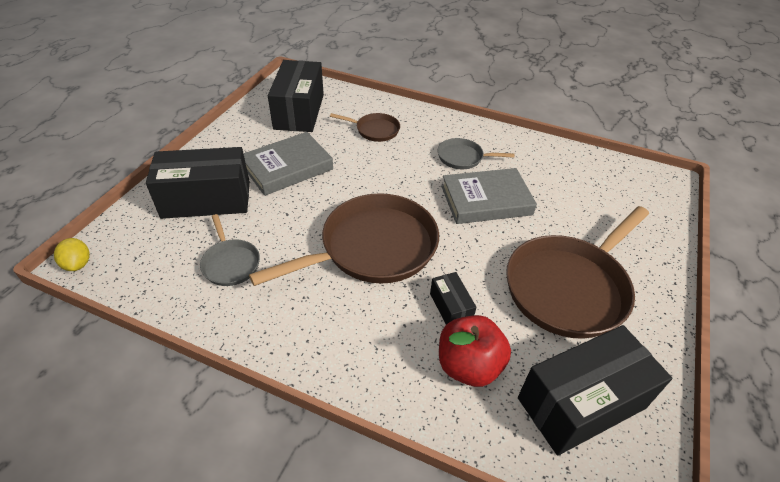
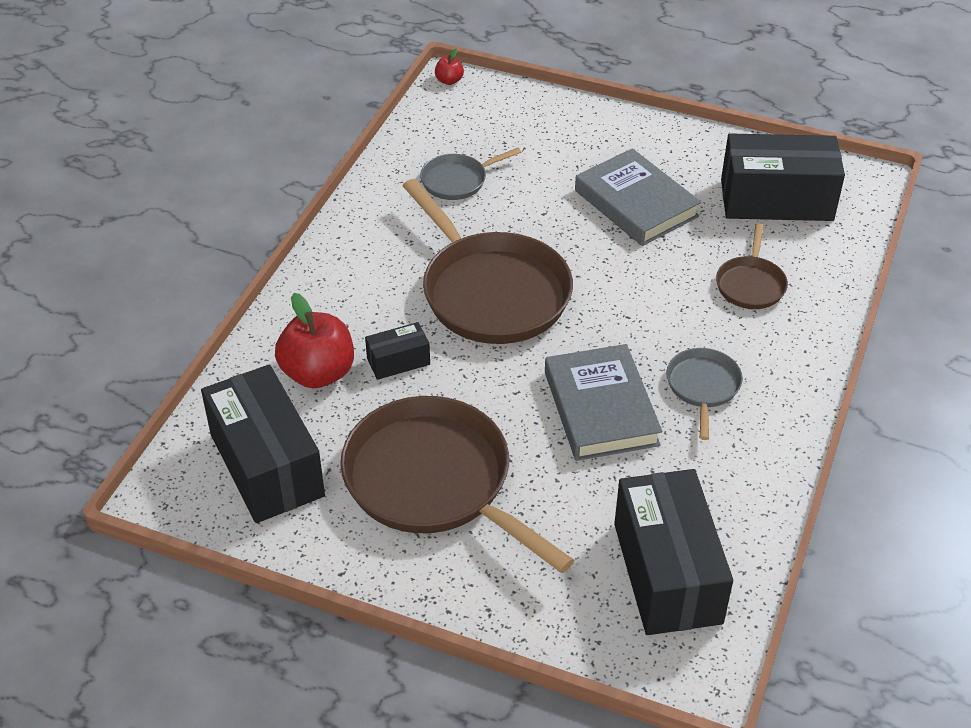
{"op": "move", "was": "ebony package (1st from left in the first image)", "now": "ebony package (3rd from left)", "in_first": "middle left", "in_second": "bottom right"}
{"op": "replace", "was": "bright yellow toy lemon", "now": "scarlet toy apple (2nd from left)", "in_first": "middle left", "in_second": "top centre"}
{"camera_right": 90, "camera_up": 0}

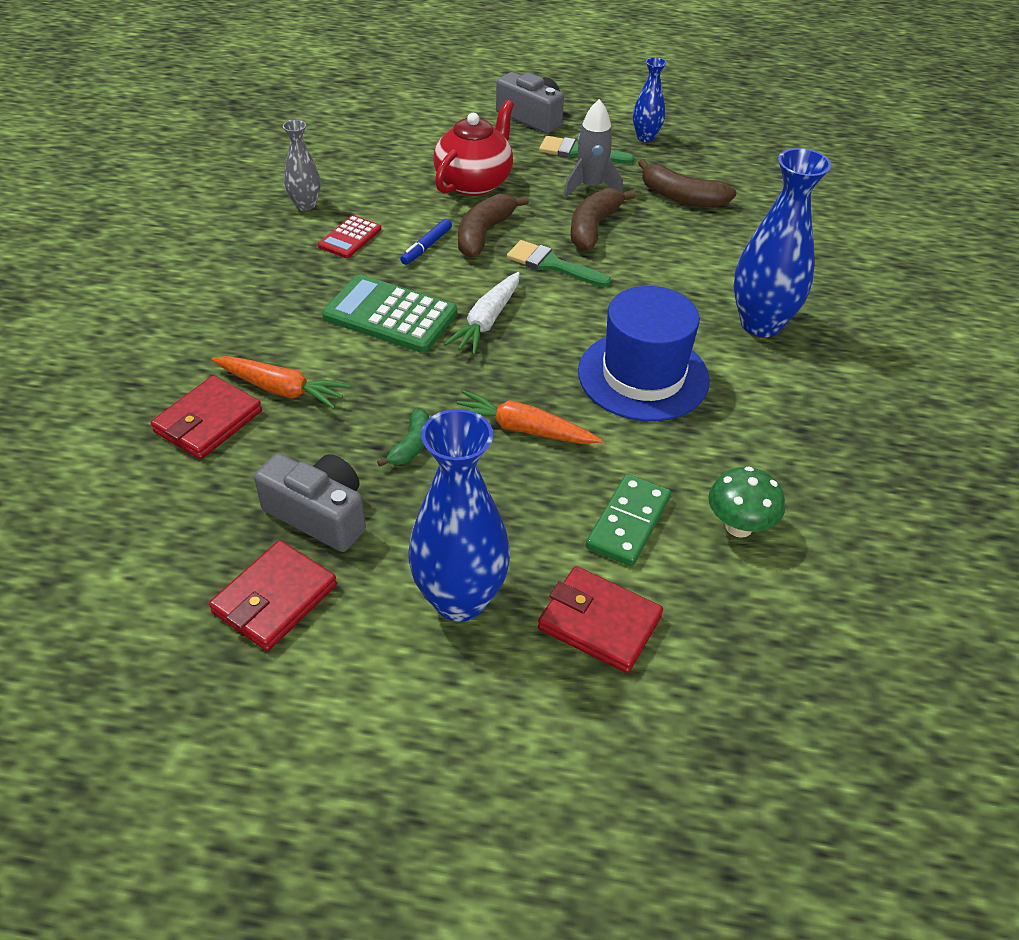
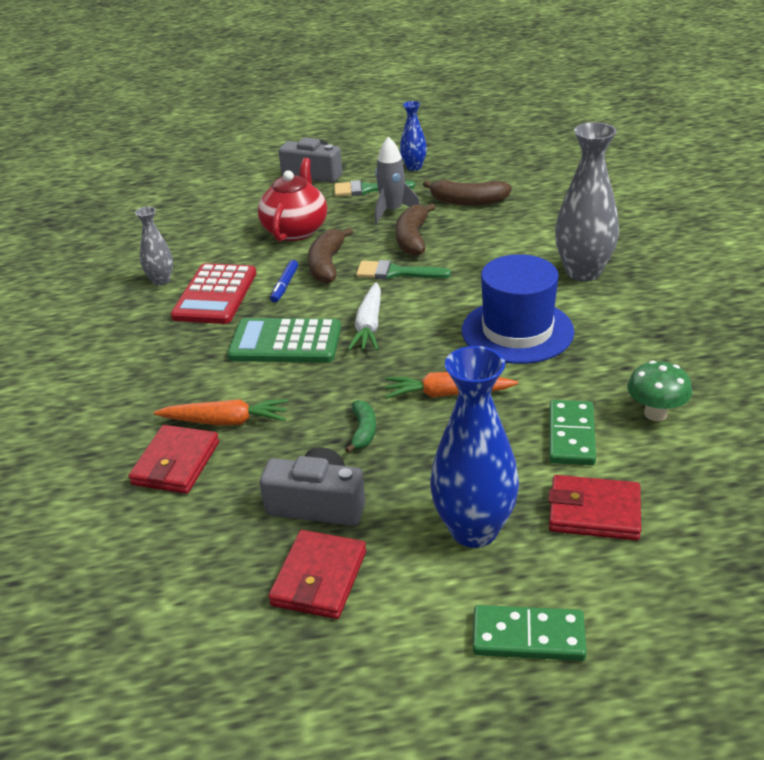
{"op": "recolor", "was": "royal blue tall vase (3rd from left)", "now": "ash-grey tall vase (2nd from left)", "in_first": "top right", "in_second": "top right"}
{"op": "resize", "was": "scarlet pocket calculator", "in_first": "top centre", "in_second": "middle left", "ratio": 1.79}
{"op": "insert", "now": "leaf-green domino (1st from left)", "in_second": "bottom right"}
{"camera_right": -15, "camera_up": -10}

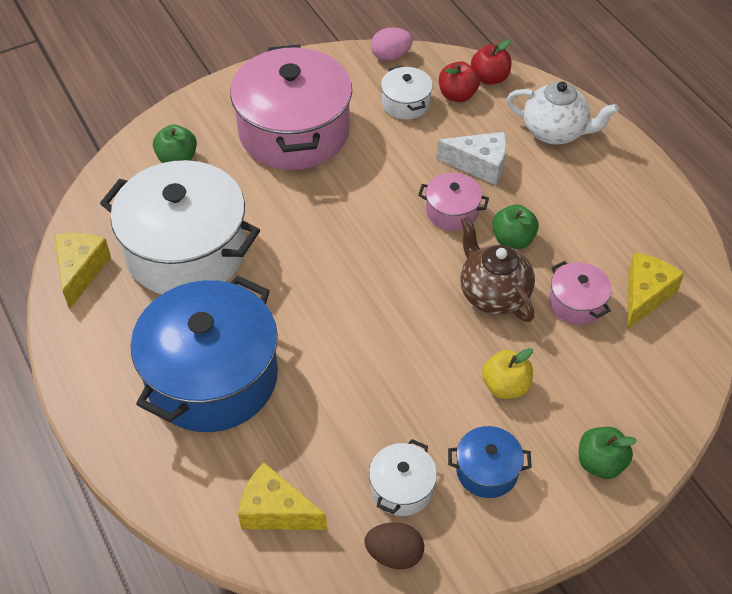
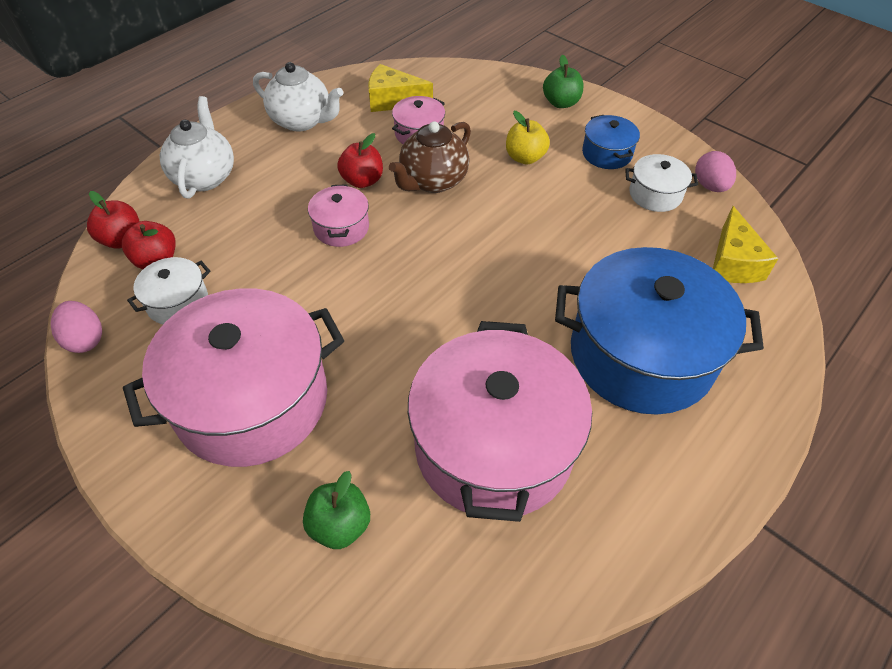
{"op": "delete", "was": "pure white piece of cheese", "in_first": "top centre"}
{"op": "recolor", "was": "pure white stockpot (1st from left)", "now": "rose-pink stockpot (4th from left)", "in_first": "middle left", "in_second": "centre"}
{"op": "recolor", "was": "leaf-green toy apple (2nd from left)", "now": "scarlet toy apple (3rd from left)", "in_first": "middle right", "in_second": "top centre"}
{"op": "delete", "was": "bright yellow piece of cheese (1st from left)", "in_first": "middle left"}
{"op": "recolor", "was": "brown egg", "now": "rose-pink egg (2nd from left)", "in_first": "bottom centre", "in_second": "top right"}
{"op": "insert", "now": "pure white china teapot (2nd from left)", "in_second": "top centre"}
{"camera_right": -110, "camera_up": 0}

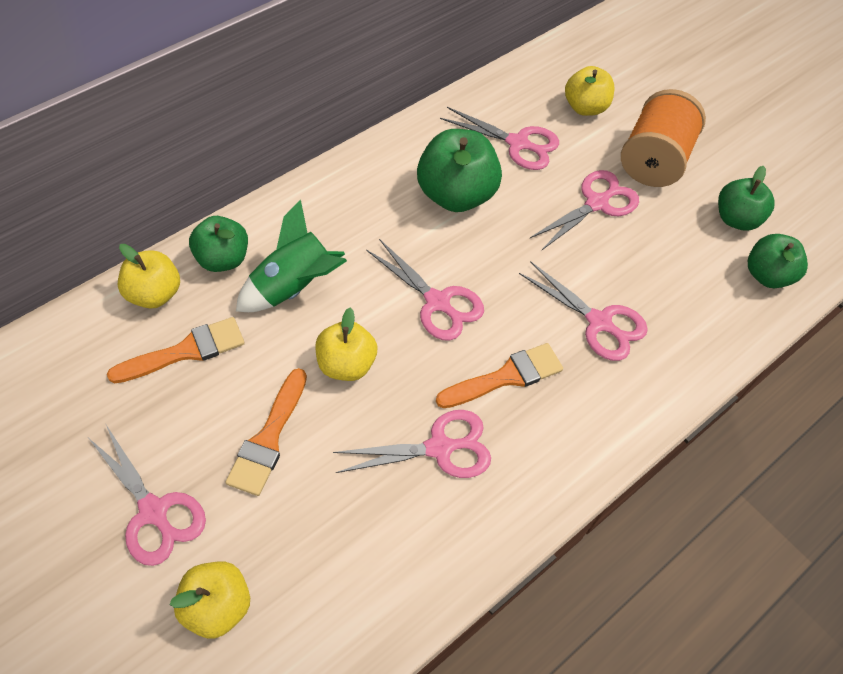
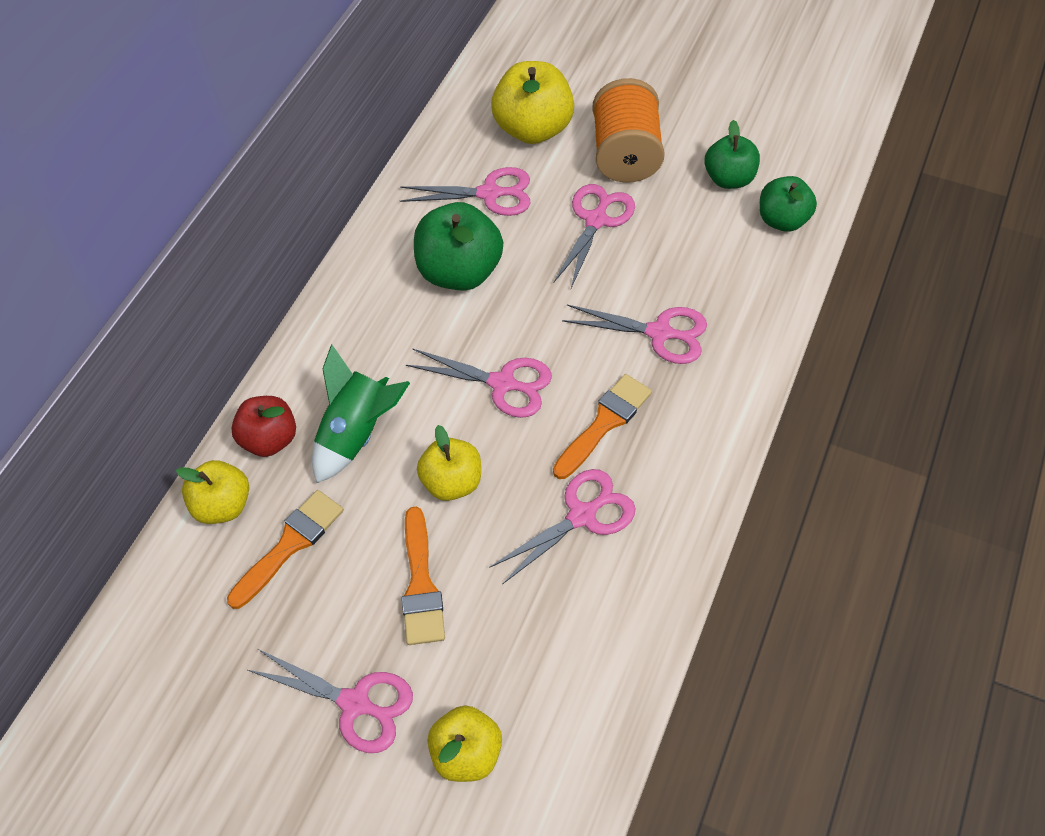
{"op": "resize", "was": "bright yellow toy apple (4th from left)", "in_first": "top right", "in_second": "top centre", "ratio": 1.55}
{"op": "recolor", "was": "leaf-green toy apple (1st from left)", "now": "scarlet toy apple", "in_first": "middle left", "in_second": "middle left"}
{"camera_right": -20, "camera_up": 0}

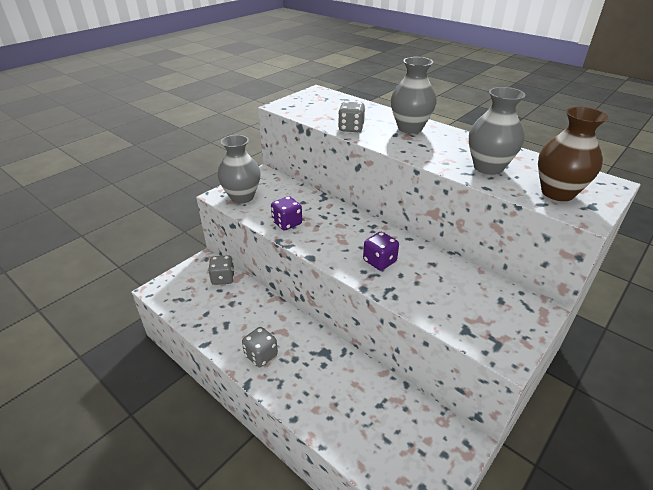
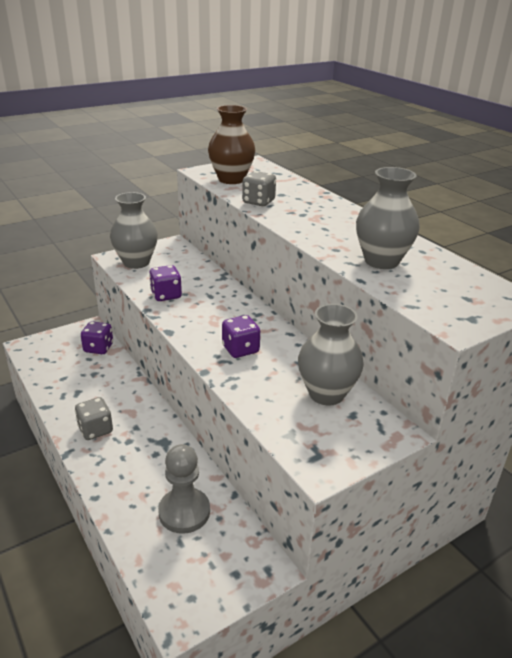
{"op": "move", "was": "ash-grey tall vase (2nd from left)", "in_first": "top centre", "in_second": "centre"}
{"op": "move", "was": "brown tall vase", "in_first": "top right", "in_second": "top centre"}
{"op": "recolor", "was": "ash-grey game die (1st from left)", "now": "violet game die (1st from left)", "in_first": "centre", "in_second": "middle left"}
{"op": "insert", "now": "ash-grey pawn", "in_second": "bottom centre"}
{"camera_right": 15, "camera_up": -5}

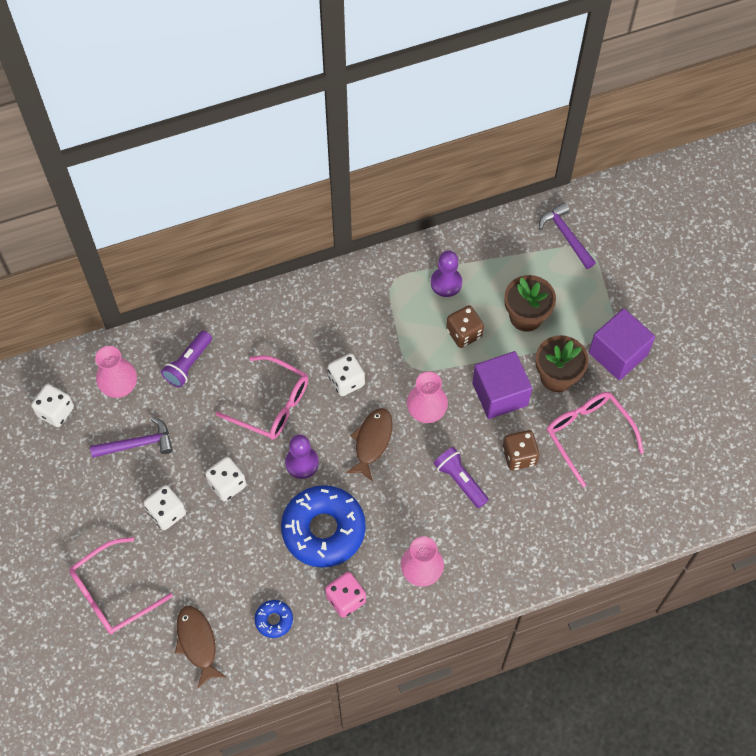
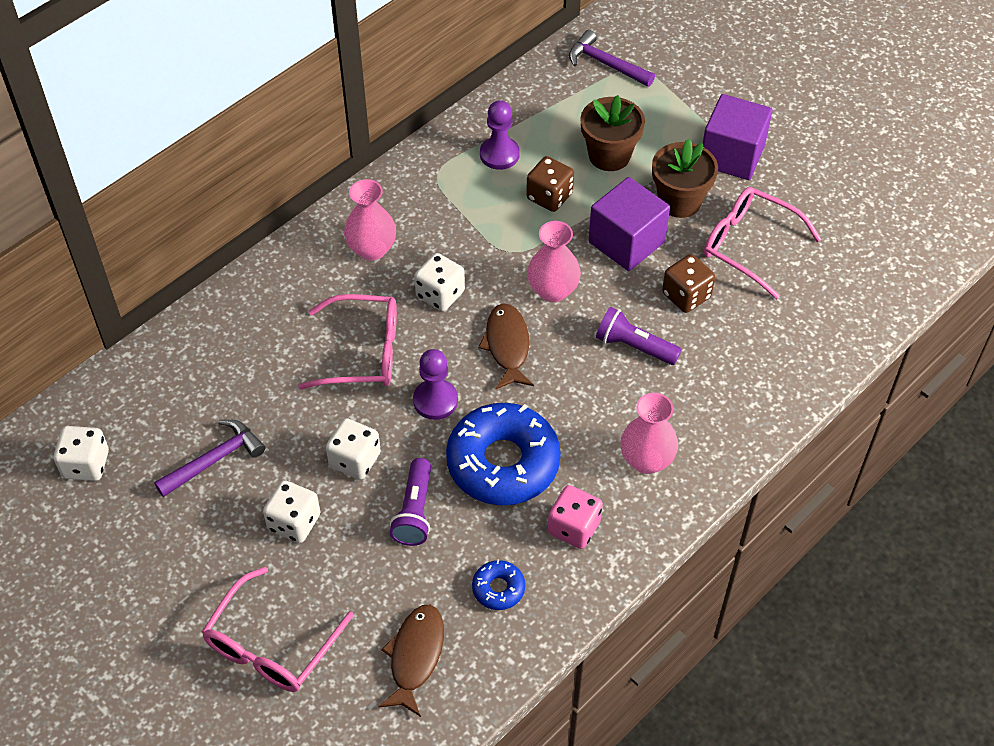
{"op": "move", "was": "violet pocket torch (1st from left)", "in_first": "middle left", "in_second": "bottom centre"}
{"op": "move", "was": "rose-pink tall vase (1st from left)", "in_first": "middle left", "in_second": "top centre"}
{"op": "rotate", "was": "brown fish (1st from left)", "in_first": "bottom left", "in_second": "bottom centre", "clockwise": 60}
{"camera_right": -25, "camera_up": -10}

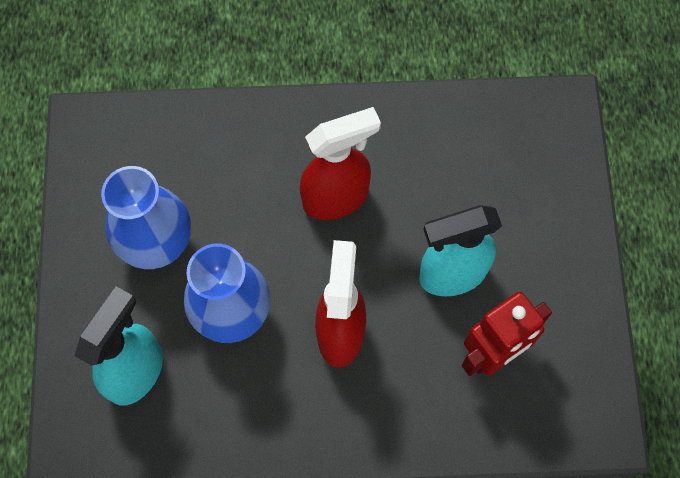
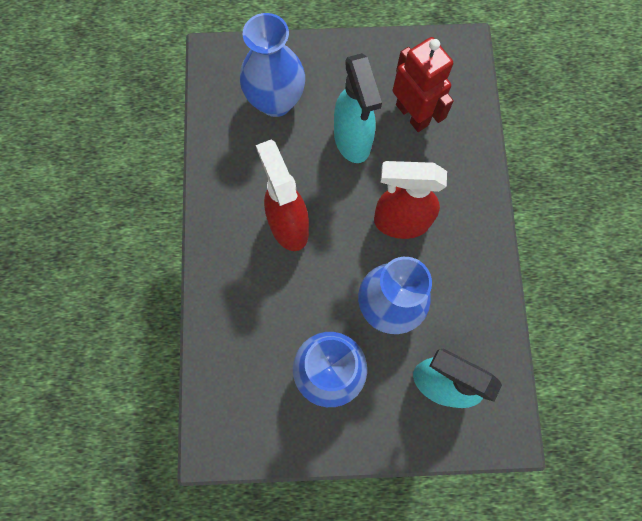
{"op": "insert", "now": "royal blue tall vase (1st from left)", "in_second": "top centre"}
{"camera_right": -90, "camera_up": 5}

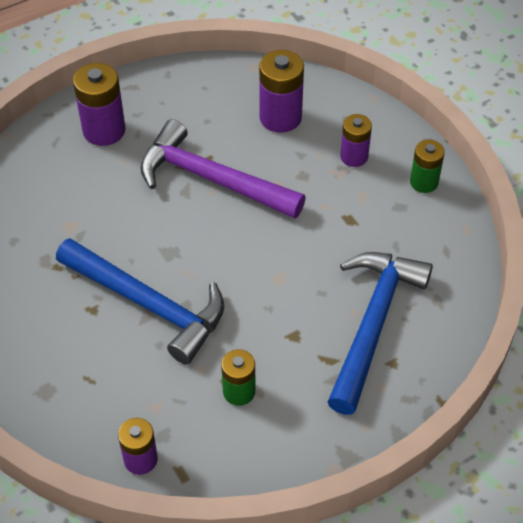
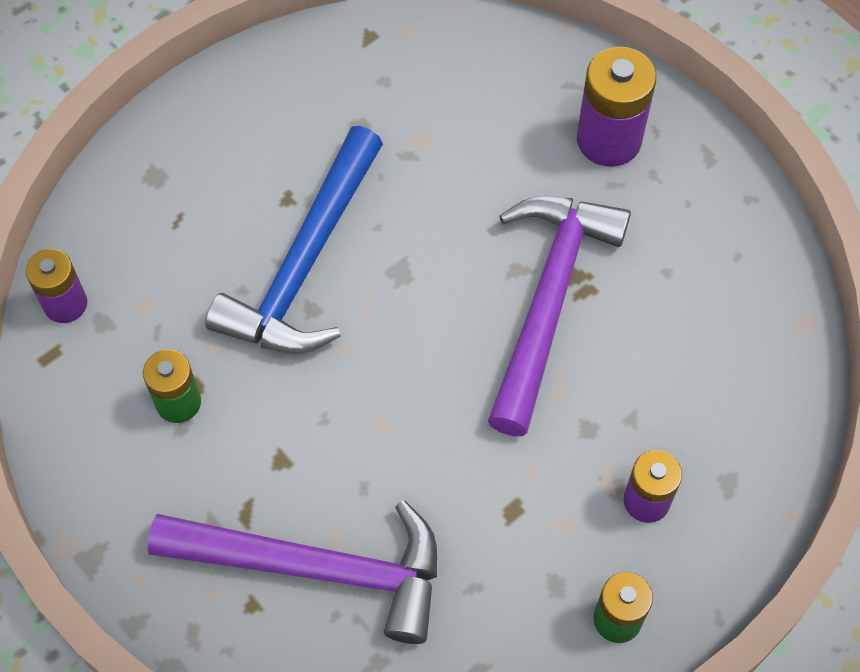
{"op": "delete", "was": "violet AA battery (3rd from left)", "in_first": "top centre"}
{"op": "recolor", "was": "royal blue claw hammer (2nd from left)", "now": "violet claw hammer (1st from left)", "in_first": "middle right", "in_second": "bottom centre"}
{"camera_right": 80, "camera_up": 10}

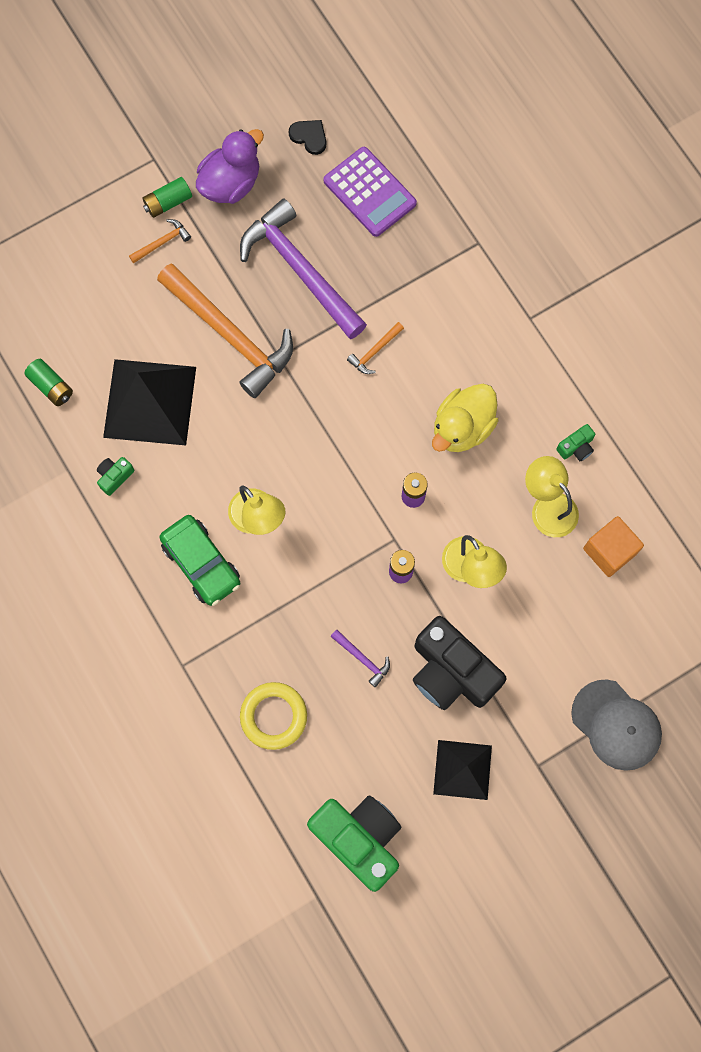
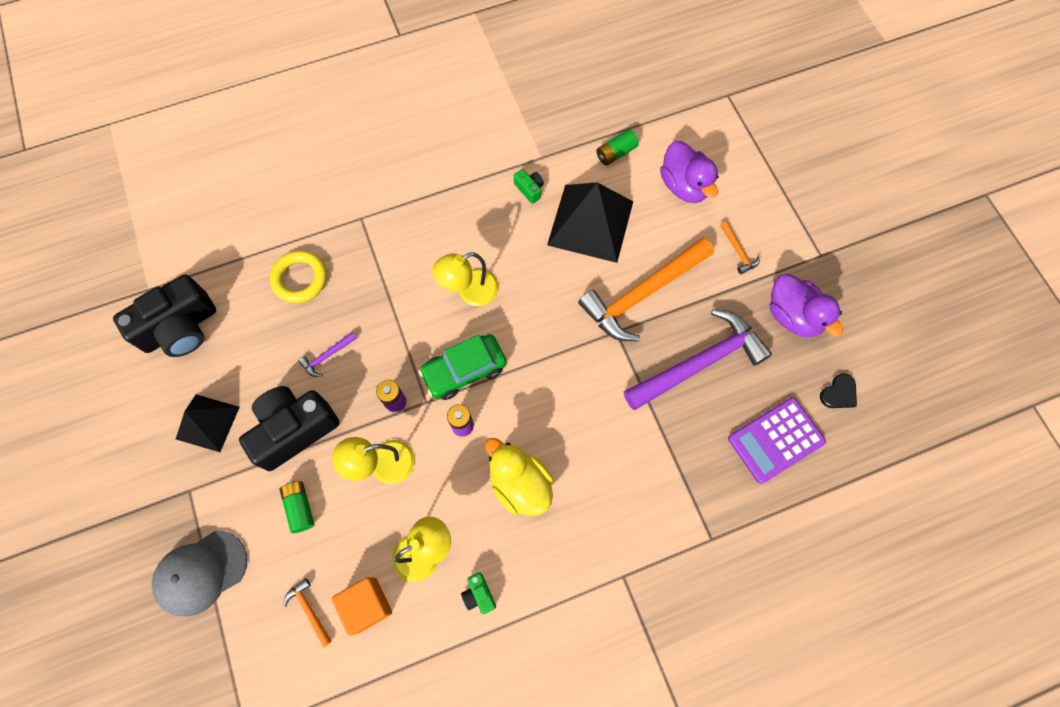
{"op": "move", "was": "leaf-green AA battery (2nd from left in the first image)", "now": "leaf-green AA battery (1st from left)", "in_first": "top left", "in_second": "bottom left"}
{"op": "move", "was": "orange claw hammer (3rd from left in the first image)", "now": "orange claw hammer (1st from left)", "in_first": "top centre", "in_second": "bottom left"}
{"op": "move", "was": "leaf-green car", "in_first": "middle left", "in_second": "centre"}
{"op": "recolor", "was": "leaf-green compact camera (2nd from left)", "now": "ebony compact camera (1st from left)", "in_first": "bottom centre", "in_second": "middle left"}
{"op": "insert", "now": "violet rubber duck (1st from left)", "in_second": "top centre"}
{"camera_right": 100, "camera_up": -5}

